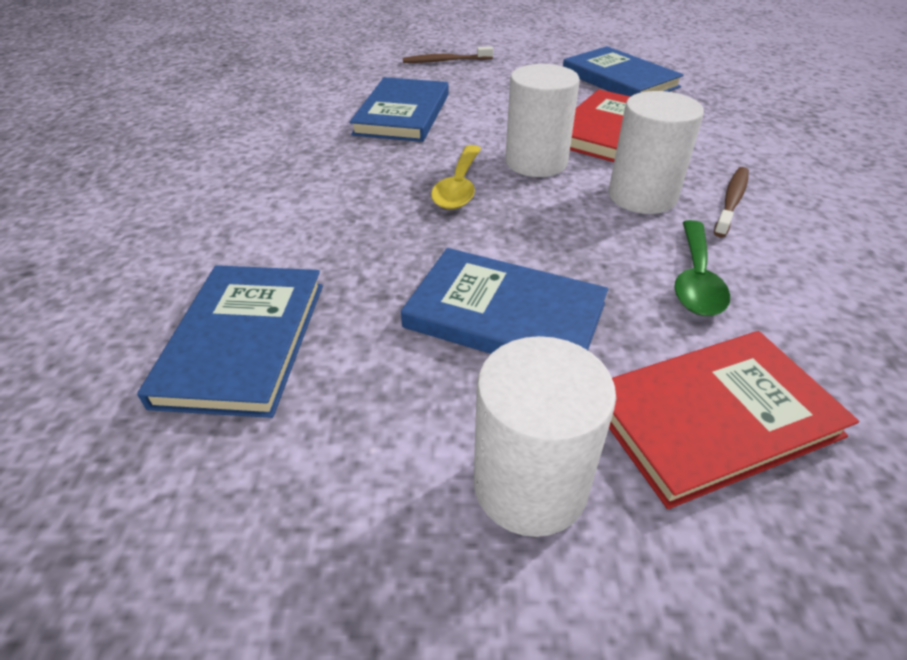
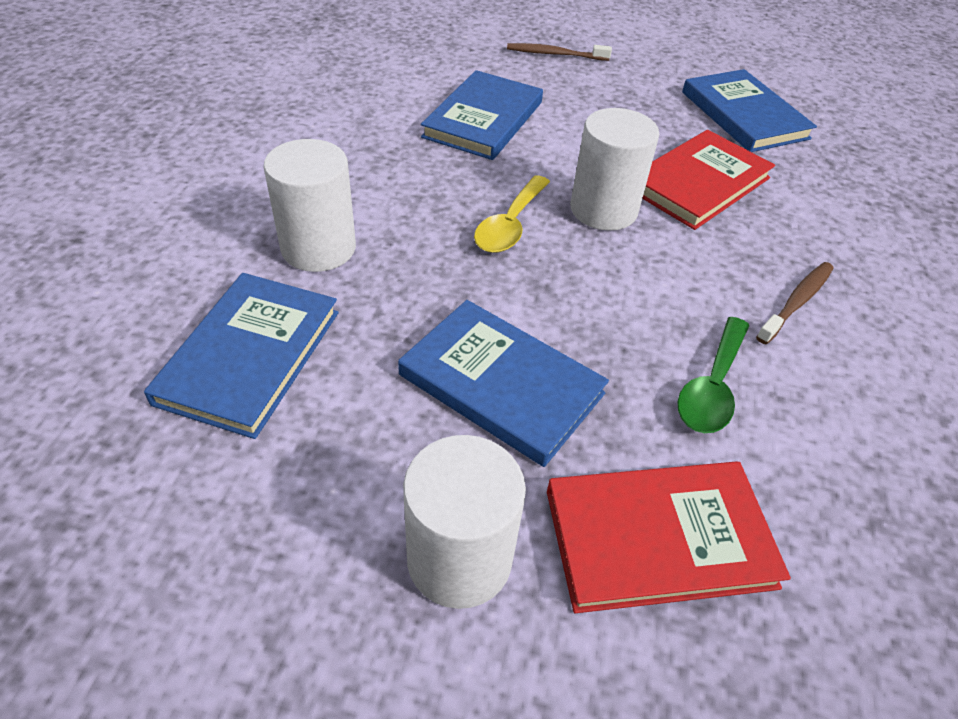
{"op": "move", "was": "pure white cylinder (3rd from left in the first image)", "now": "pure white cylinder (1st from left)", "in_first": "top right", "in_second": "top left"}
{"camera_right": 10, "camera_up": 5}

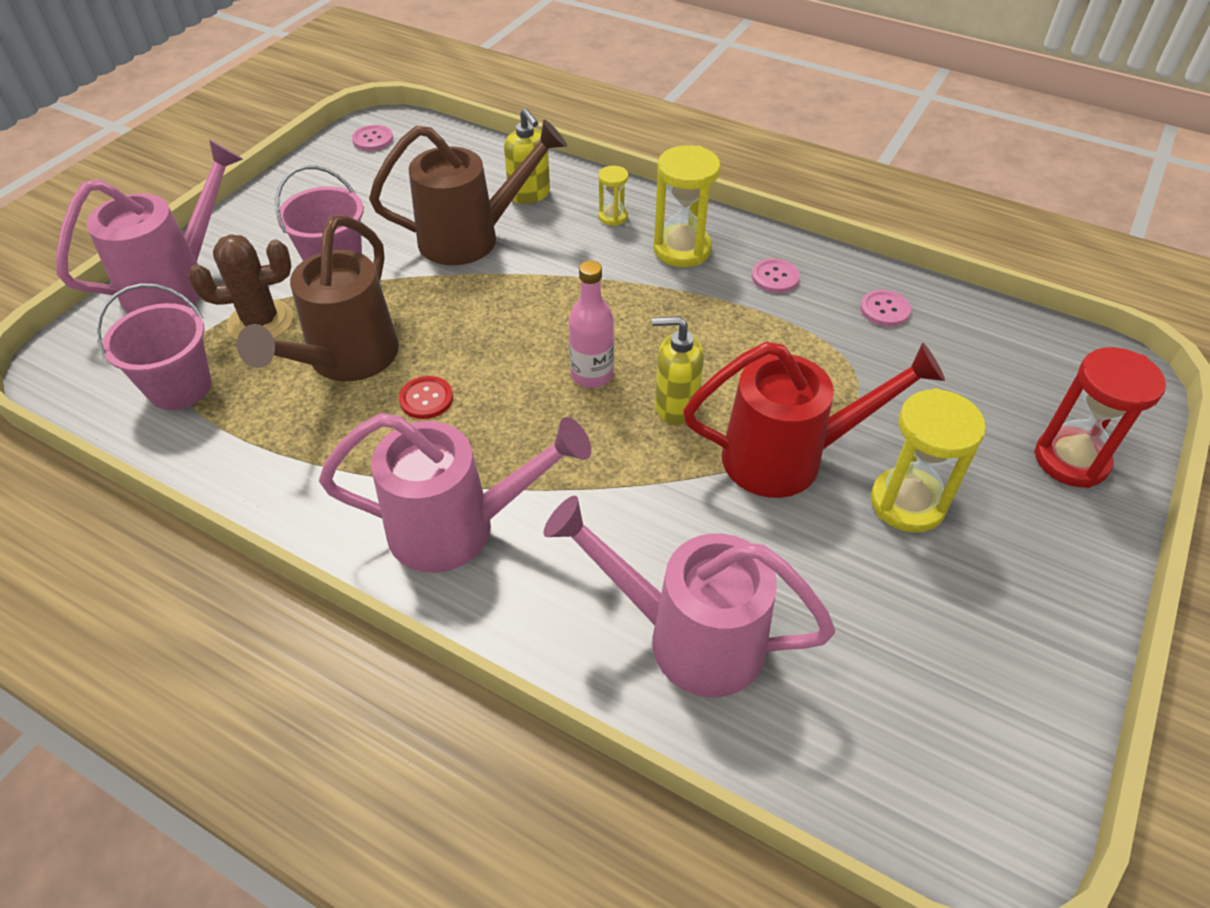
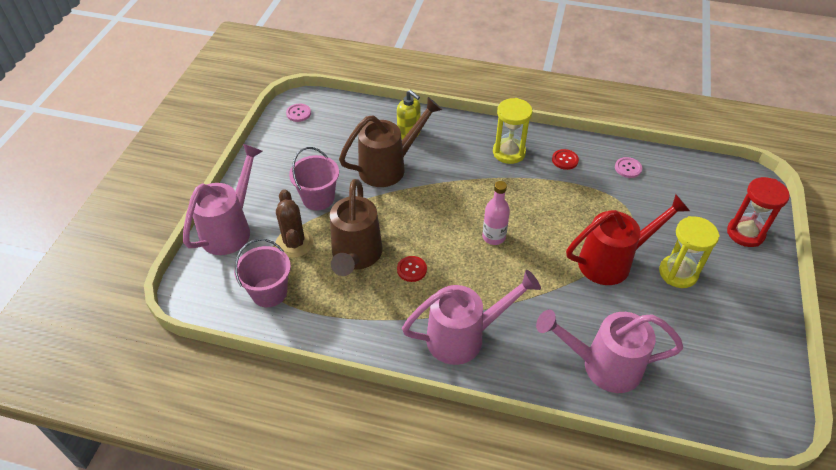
{"op": "delete", "was": "bright yellow sandglass (1st from left)", "in_first": "top centre"}
{"op": "rotate", "was": "brown cactus", "in_first": "top left", "in_second": "centre", "clockwise": -75}
{"op": "recolor", "was": "rose-pink shirt button (2nd from left)", "now": "scarlet shirt button (2nd from left)", "in_first": "top centre", "in_second": "middle right"}
{"op": "delete", "was": "bright yellow pump bottle (2nd from left)", "in_first": "centre"}
{"camera_right": -15, "camera_up": 0}

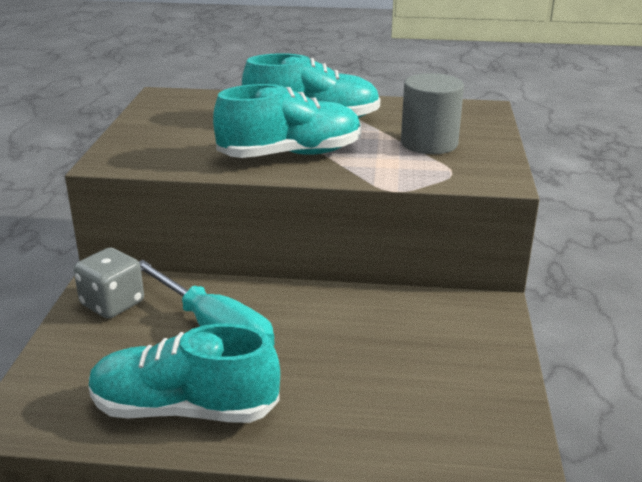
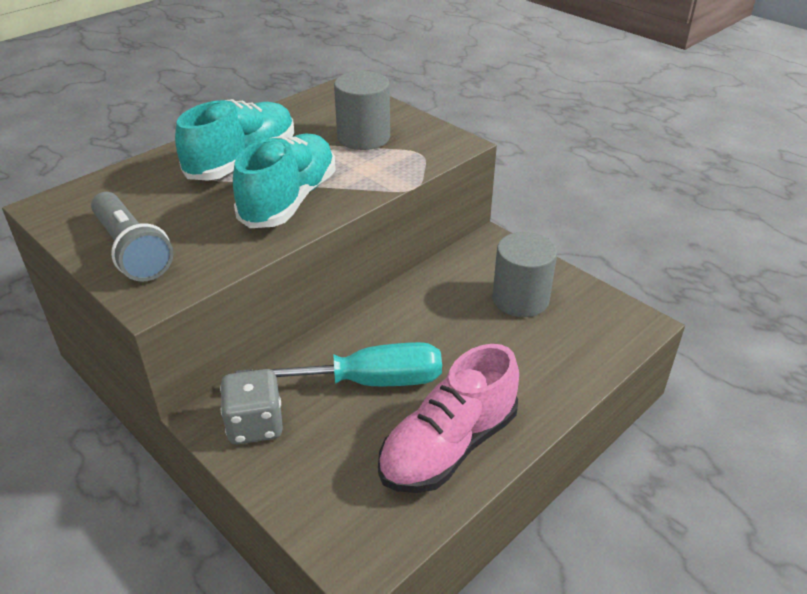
{"op": "recolor", "was": "aqua lace-up shoe (1st from left)", "now": "rose-pink lace-up shoe", "in_first": "bottom left", "in_second": "bottom centre"}
{"op": "insert", "now": "ash-grey pocket torch", "in_second": "middle left"}
{"op": "insert", "now": "ash-grey cylinder (2nd from left)", "in_second": "centre"}
{"camera_right": -50, "camera_up": 10}

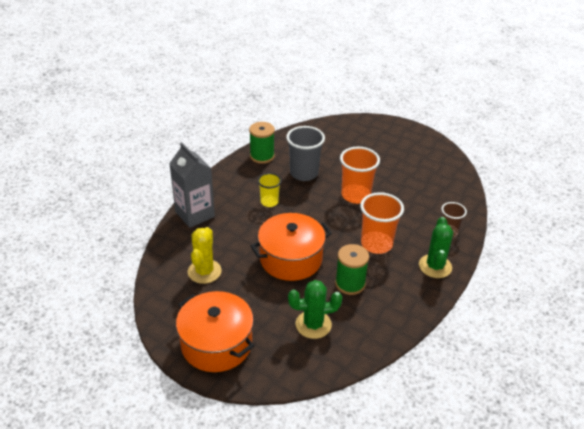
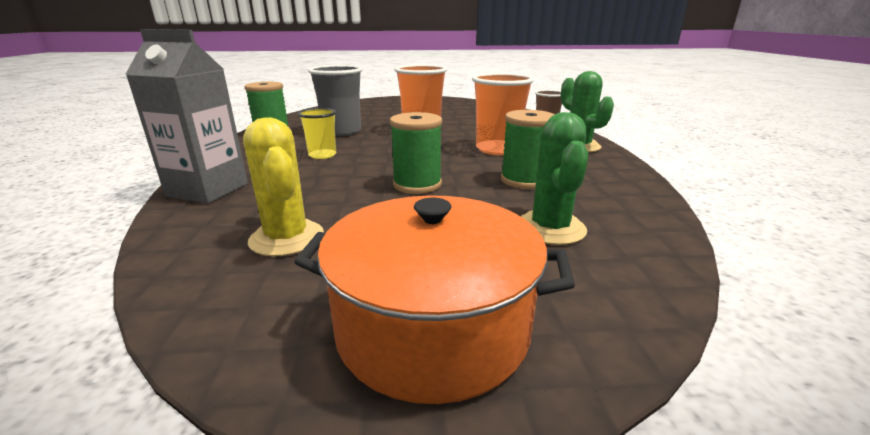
{"op": "replace", "was": "orange stockpot (2nd from left)", "now": "leaf-green reel of thread (2nd from left)", "in_first": "centre", "in_second": "centre"}
{"op": "rotate", "was": "leaf-green cactus (1st from left)", "in_first": "bottom centre", "in_second": "centre", "clockwise": -45}
{"camera_right": -35, "camera_up": -15}

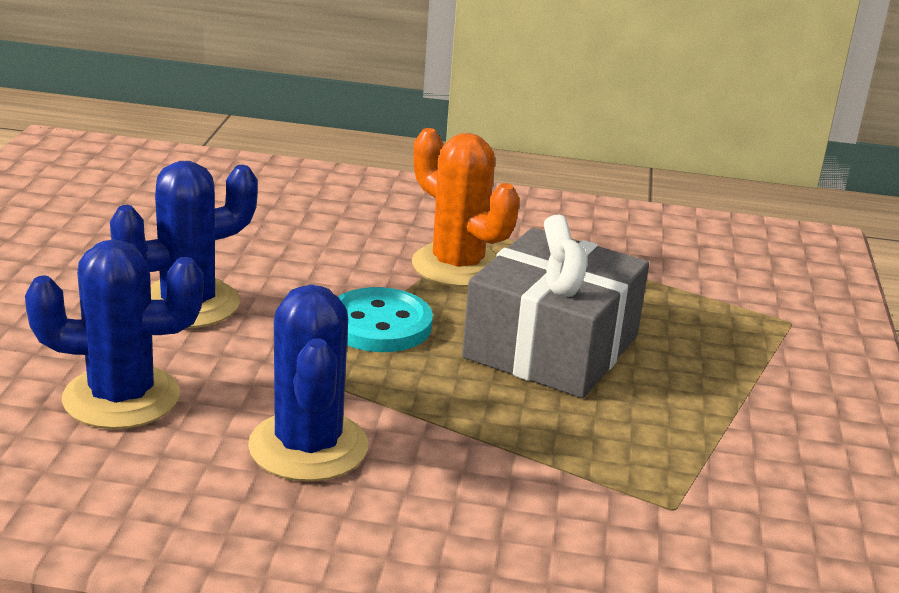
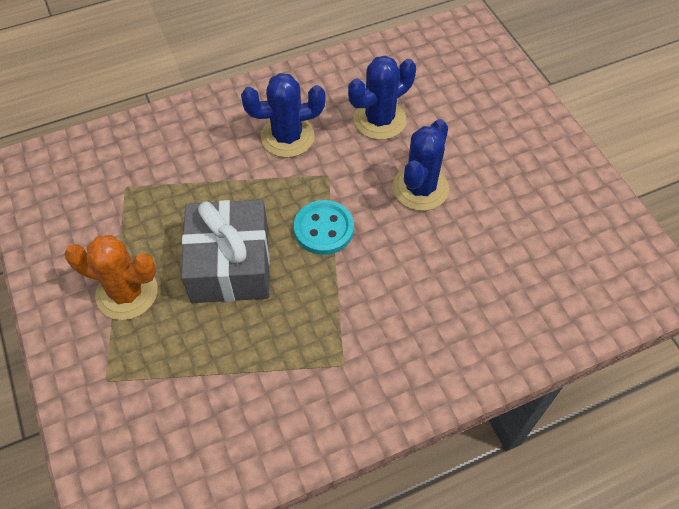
{"op": "move", "was": "orange cactus", "in_first": "centre", "in_second": "middle left"}
{"op": "rotate", "was": "royal blue cactus (3rd from left in the first image)", "in_first": "centre", "in_second": "top centre", "clockwise": -60}
{"camera_right": 150, "camera_up": 30}

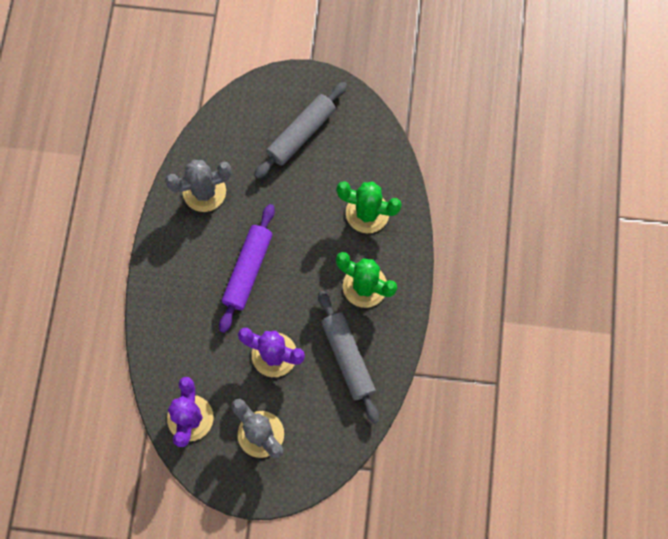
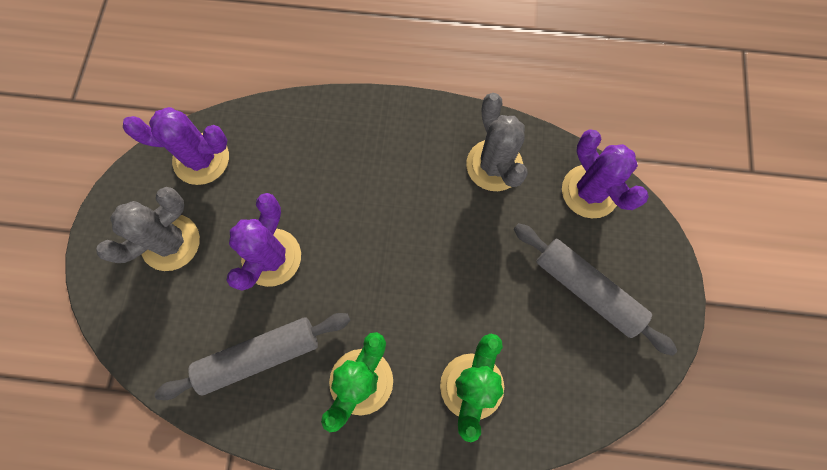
{"op": "delete", "was": "violet pastry roller", "in_first": "centre"}
{"op": "insert", "now": "violet cactus (3rd from left)", "in_second": "middle right"}
{"camera_right": 90, "camera_up": 0}

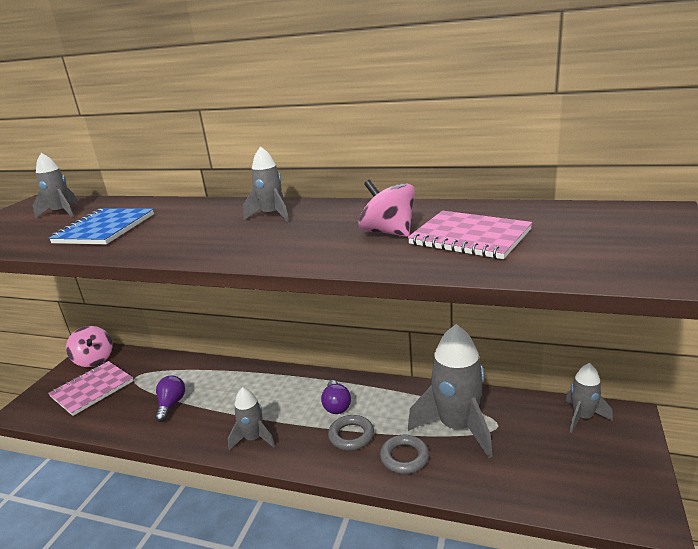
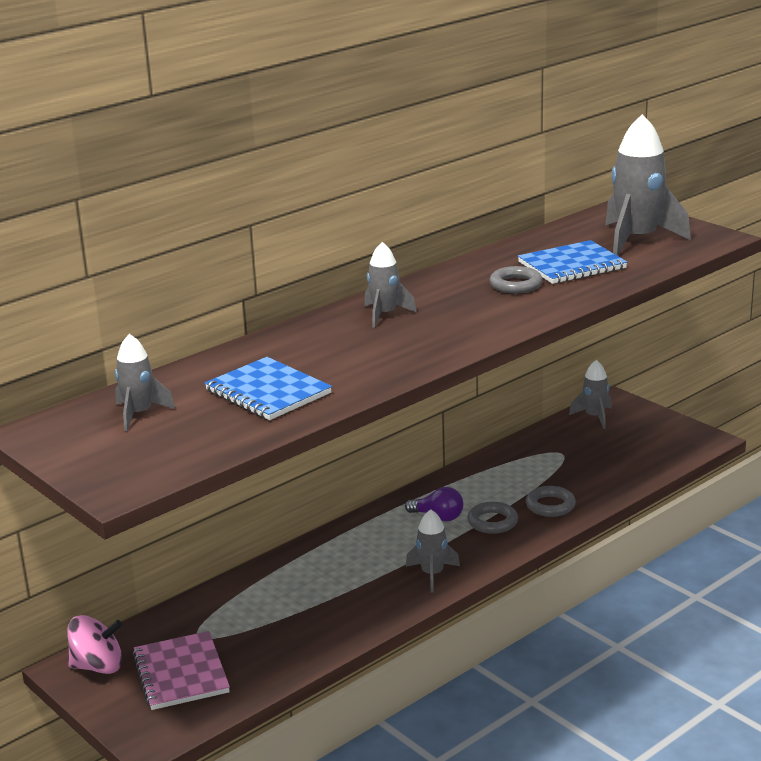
{"op": "replace", "was": "rose-pink whirligig (2nd from left)", "now": "ash-grey hoop (2nd from left)", "in_first": "centre", "in_second": "middle right"}
{"op": "recolor", "was": "rose-pink notepad (2nd from left)", "now": "royal blue notepad (2nd from left)", "in_first": "middle right", "in_second": "middle right"}
{"op": "move", "was": "ash-grey spaceship (4th from left in the first image)", "now": "ash-grey spaceship (5th from left)", "in_first": "bottom centre", "in_second": "top right"}
{"op": "delete", "was": "violet light bulb (1st from left)", "in_first": "bottom left"}
{"camera_right": -60, "camera_up": 0}

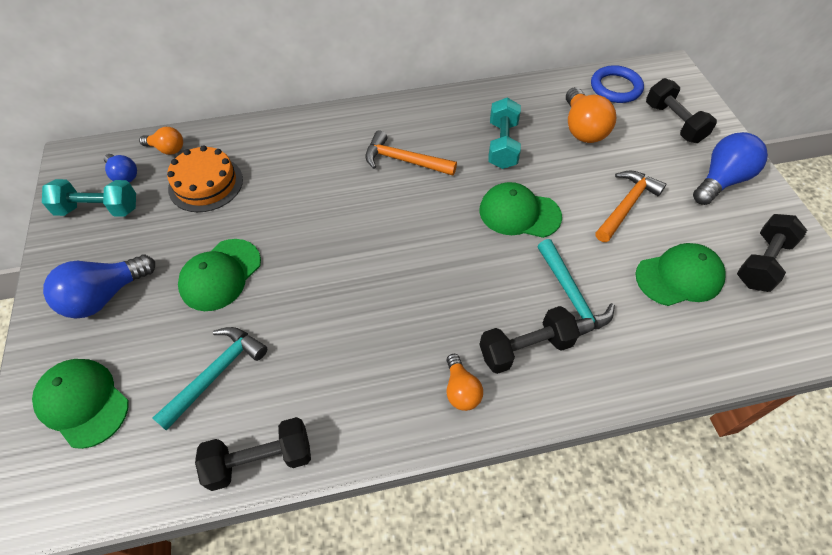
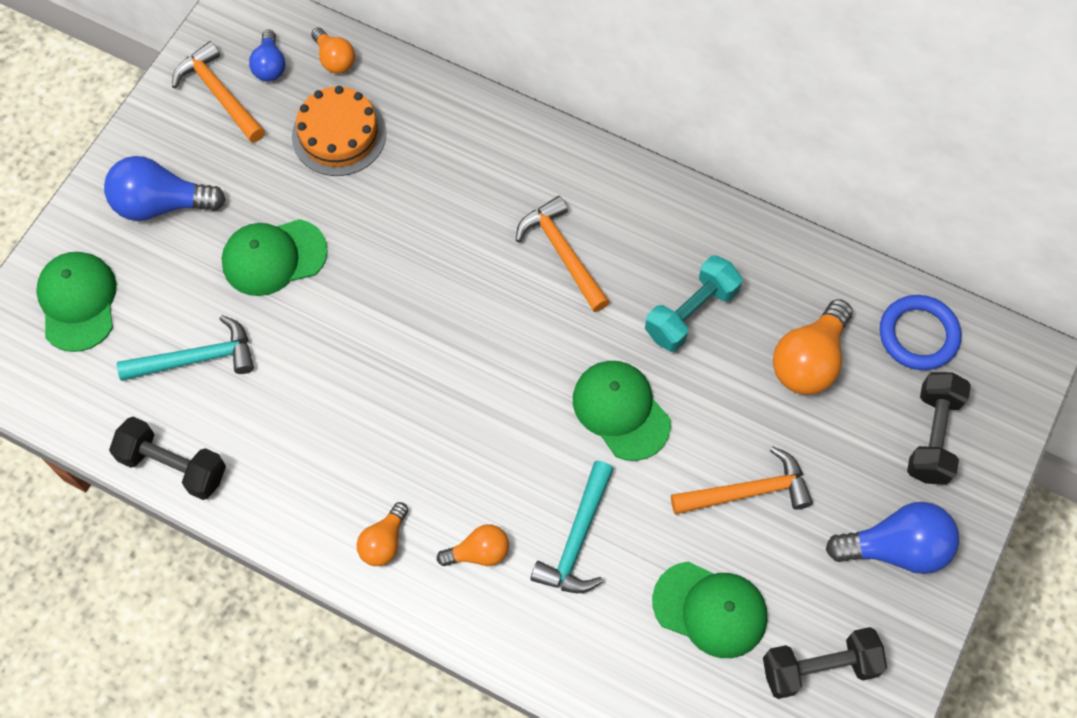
{"op": "replace", "was": "aqua free weight (1st from left)", "now": "orange claw hammer (1st from left)", "in_first": "middle left", "in_second": "top left"}
{"op": "replace", "was": "ebony free weight (2nd from left)", "now": "orange light bulb (3rd from left)", "in_first": "centre", "in_second": "bottom centre"}
{"camera_right": 40, "camera_up": 10}

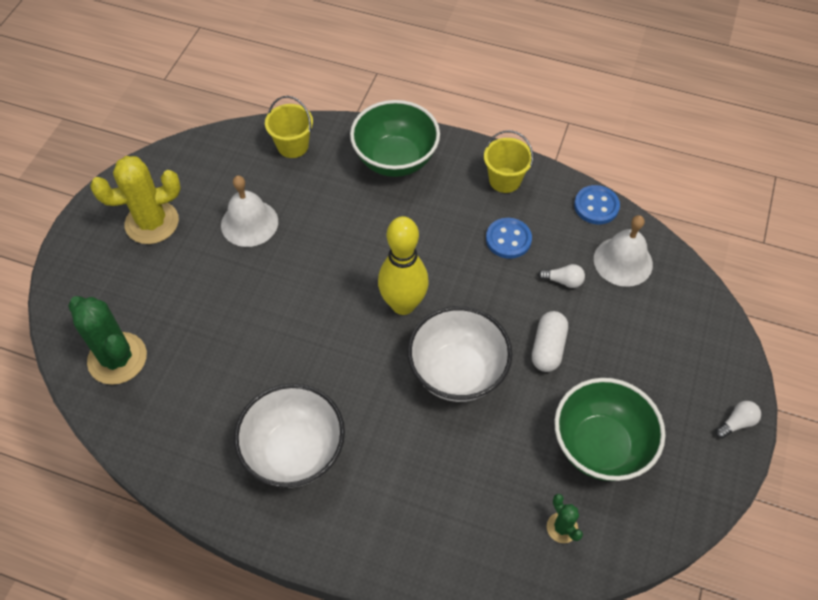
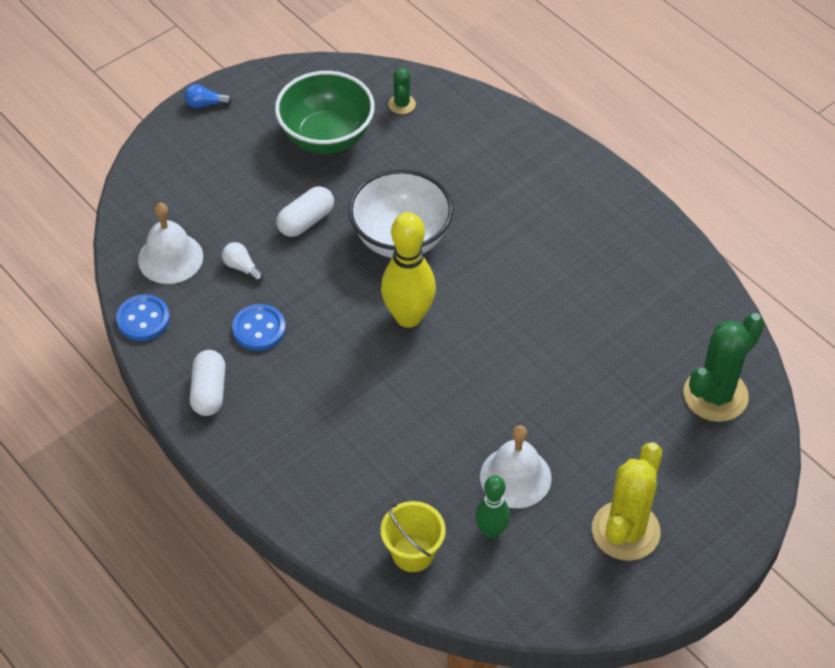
{"op": "delete", "was": "leaf-green deep dish (1st from left)", "in_first": "top centre"}
{"op": "replace", "was": "bright yellow bucket (2nd from left)", "now": "pure white capsule (1st from left)", "in_first": "top centre", "in_second": "middle left"}
{"op": "rotate", "was": "bright yellow cactus", "in_first": "middle left", "in_second": "bottom right", "clockwise": -75}
{"op": "rotate", "was": "leaf-green cactus (1st from left in the first image)", "in_first": "middle left", "in_second": "middle right", "clockwise": 60}
{"op": "delete", "was": "pure white deep dish (1st from left)", "in_first": "bottom centre"}
{"op": "recolor", "was": "pure white light bulb (2nd from left)", "now": "royal blue light bulb", "in_first": "bottom right", "in_second": "top left"}
{"op": "insert", "now": "leaf-green tenpin", "in_second": "bottom centre"}
{"camera_right": -150, "camera_up": -5}

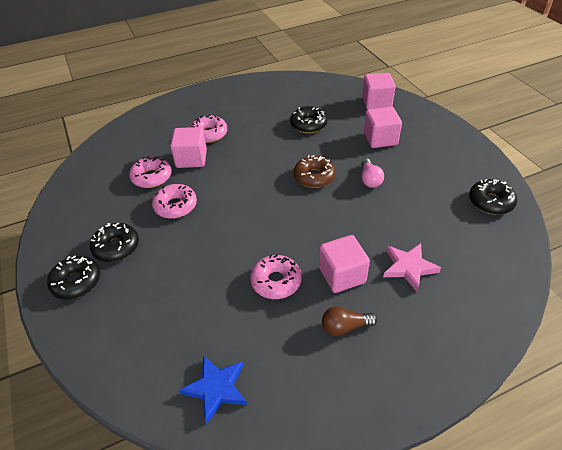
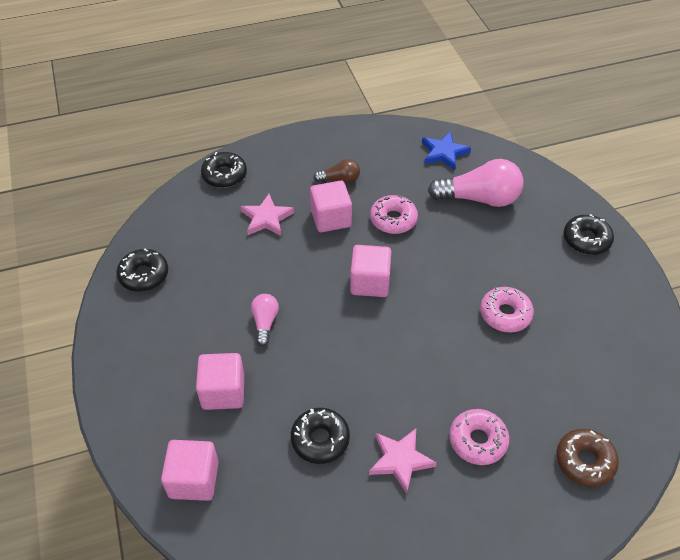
{"op": "move", "was": "rose-pink cube (1st from left in the first image)", "now": "rose-pink cube (4th from left)", "in_first": "top centre", "in_second": "centre"}
{"op": "move", "was": "brown donut", "in_first": "centre", "in_second": "bottom right"}
{"op": "delete", "was": "rose-pink donut (1st from left)", "in_first": "middle left"}
{"op": "move", "was": "ebony donut (2nd from left)", "in_first": "middle left", "in_second": "top left"}
{"op": "insert", "now": "rose-pink light bulb (2nd from left)", "in_second": "top right"}
{"op": "insert", "now": "rose-pink five-pointed star (2nd from left)", "in_second": "bottom centre"}
{"camera_right": -175, "camera_up": 5}

